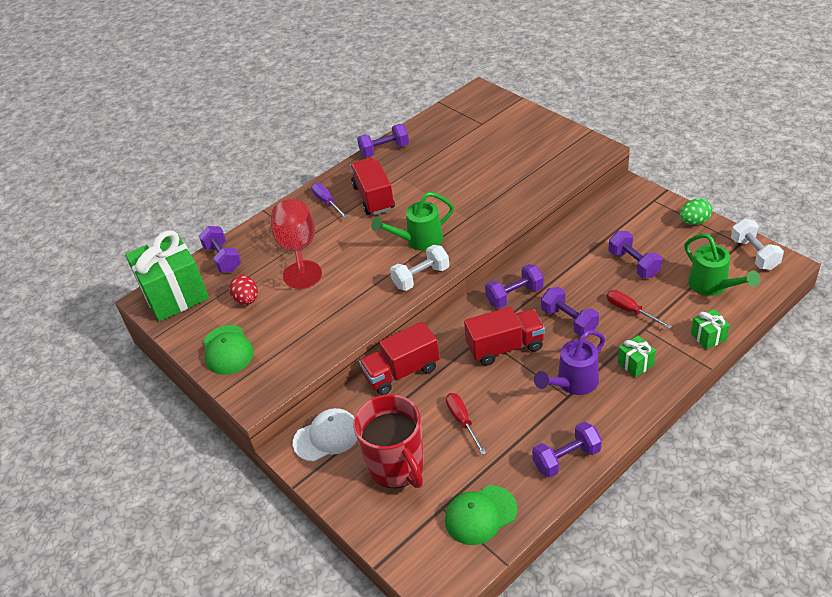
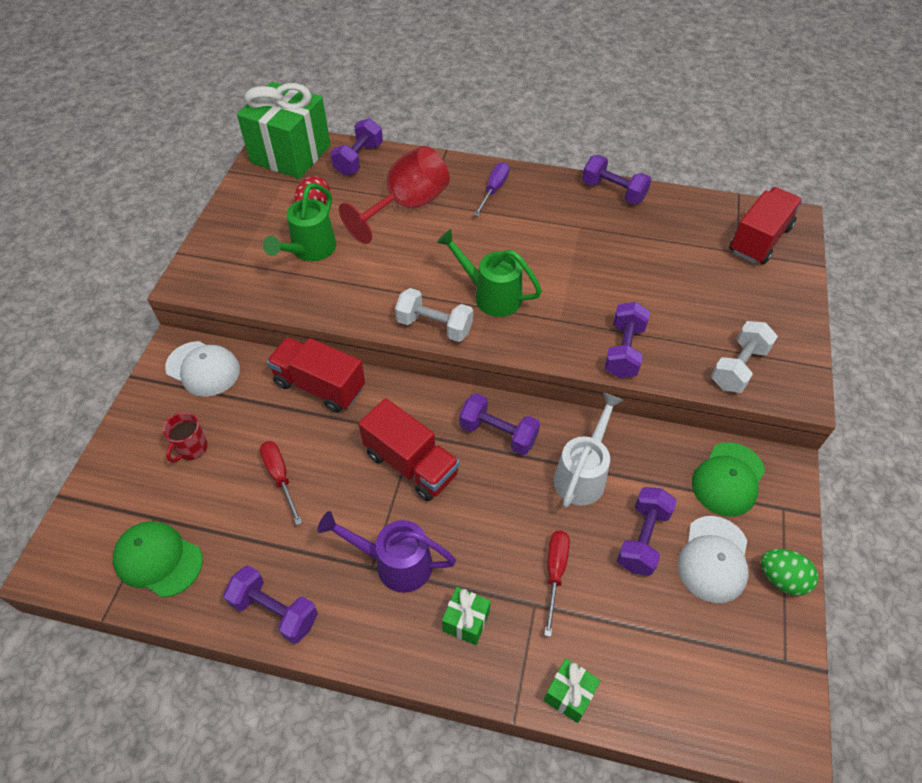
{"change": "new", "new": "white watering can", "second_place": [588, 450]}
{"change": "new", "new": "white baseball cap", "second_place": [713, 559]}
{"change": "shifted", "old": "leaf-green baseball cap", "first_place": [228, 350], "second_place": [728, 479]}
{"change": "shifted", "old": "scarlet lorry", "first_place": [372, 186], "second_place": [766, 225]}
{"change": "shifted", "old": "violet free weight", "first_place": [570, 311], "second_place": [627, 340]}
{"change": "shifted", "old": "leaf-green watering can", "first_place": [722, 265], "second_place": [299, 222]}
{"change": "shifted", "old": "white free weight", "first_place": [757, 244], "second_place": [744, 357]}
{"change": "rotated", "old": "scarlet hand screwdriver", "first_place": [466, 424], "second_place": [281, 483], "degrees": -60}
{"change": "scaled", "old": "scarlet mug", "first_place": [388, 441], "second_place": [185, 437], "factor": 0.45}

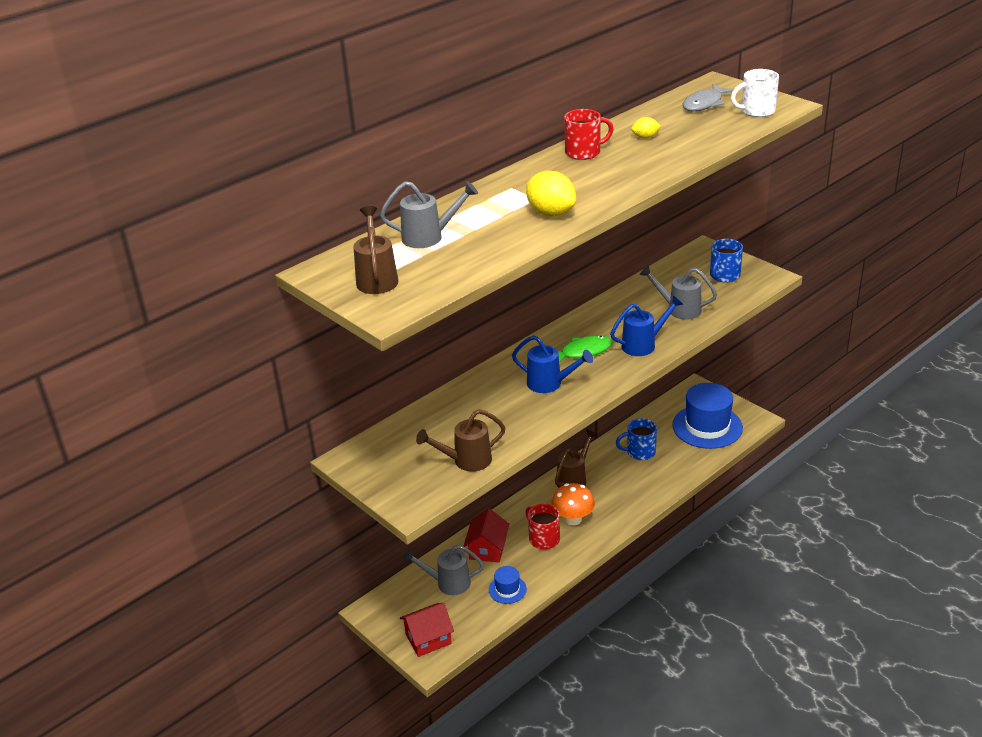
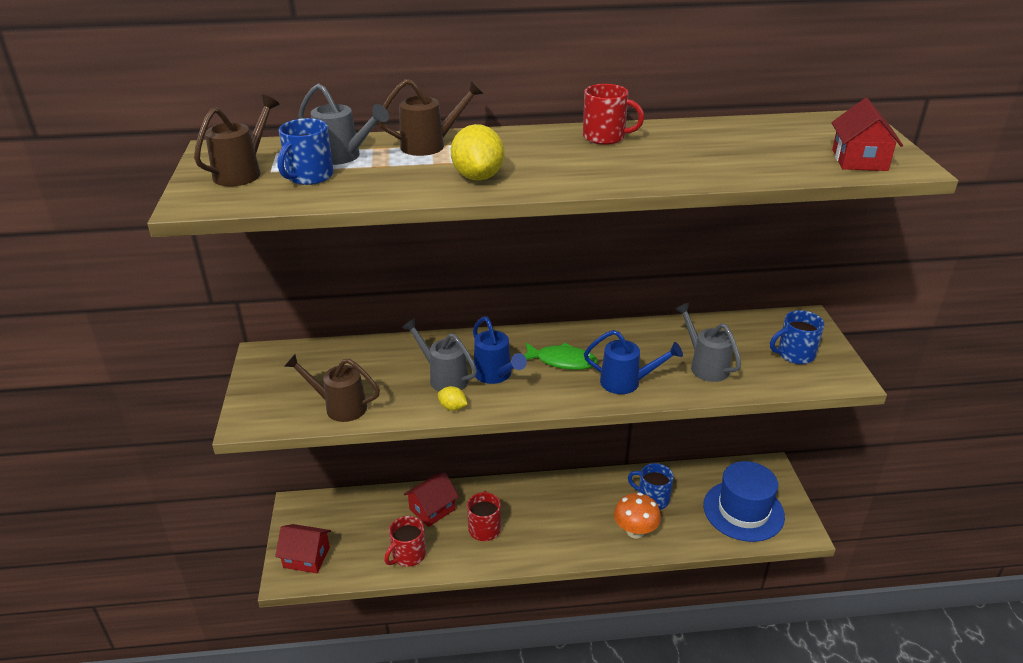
{"change": "gone", "old": "ash-grey toy fish", "first_place": [708, 97]}
{"change": "new", "new": "cobalt mug", "second_place": [305, 151]}
{"change": "shifted", "old": "ash-grey watering can", "first_place": [443, 570], "second_place": [439, 355]}
{"change": "shifted", "old": "orange fungus", "first_place": [573, 504], "second_place": [637, 515]}
{"change": "shifted", "old": "dark brown watering can", "first_place": [576, 459], "second_place": [430, 117]}
{"change": "shifted", "old": "golden citrus fruit", "first_place": [646, 127], "second_place": [452, 398]}
{"change": "swapped", "old": "cobalt hat", "new": "scarlet mug", "first_place": [508, 585], "second_place": [405, 541]}
{"change": "swapped", "old": "white mug", "new": "scarlet toy house", "first_place": [755, 93], "second_place": [867, 134]}

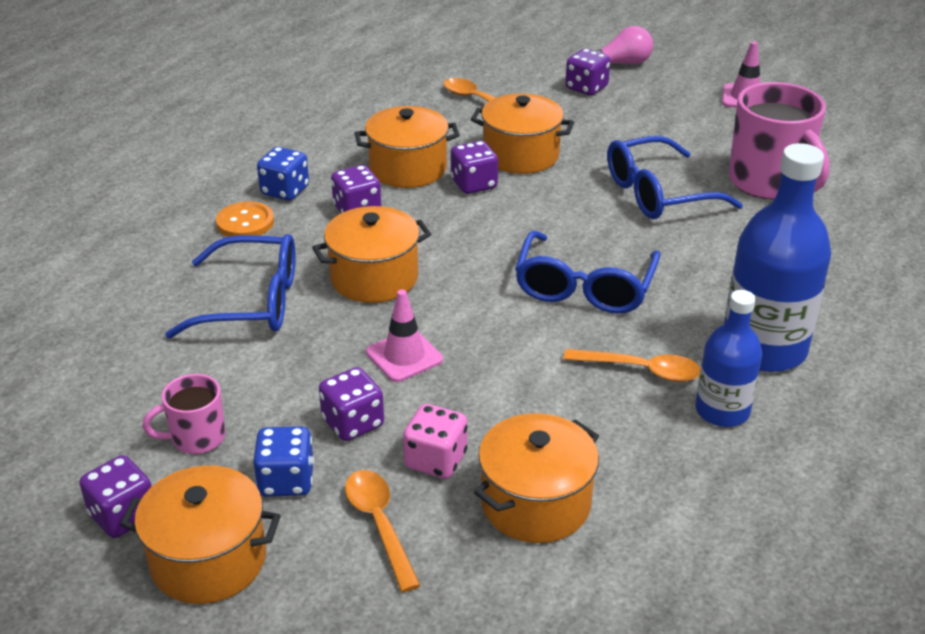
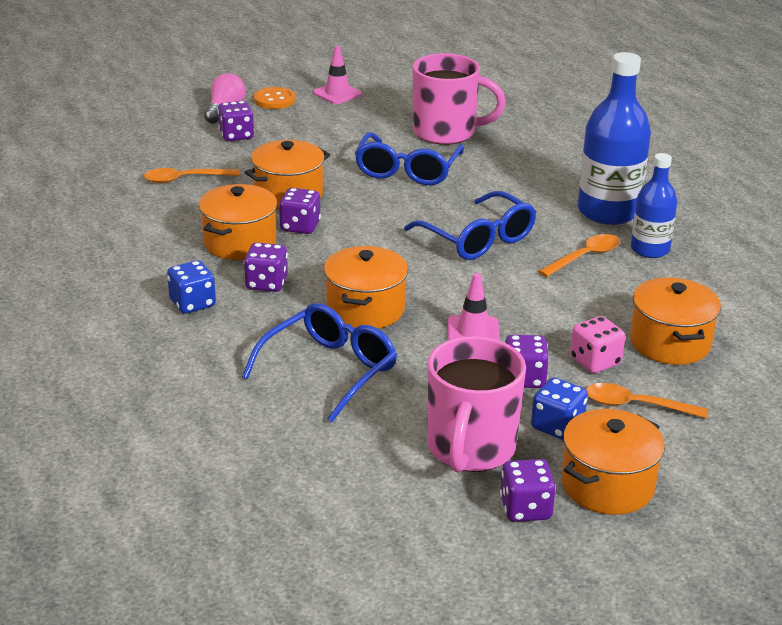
{"change": "shifted", "old": "orange button", "first_place": [245, 219], "second_place": [274, 98]}
{"change": "scaled", "old": "pink mug", "first_place": [184, 414], "second_place": [476, 404], "factor": 1.93}

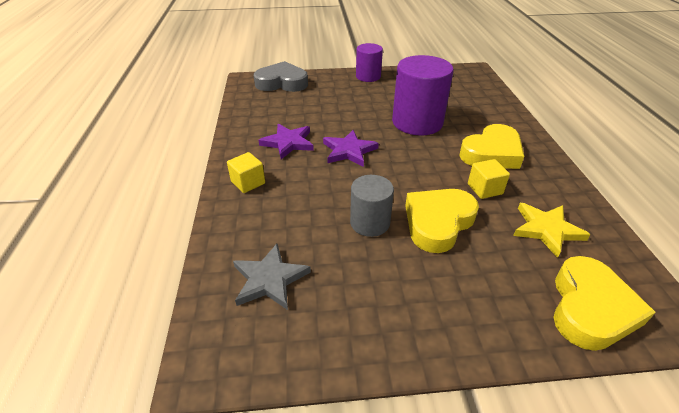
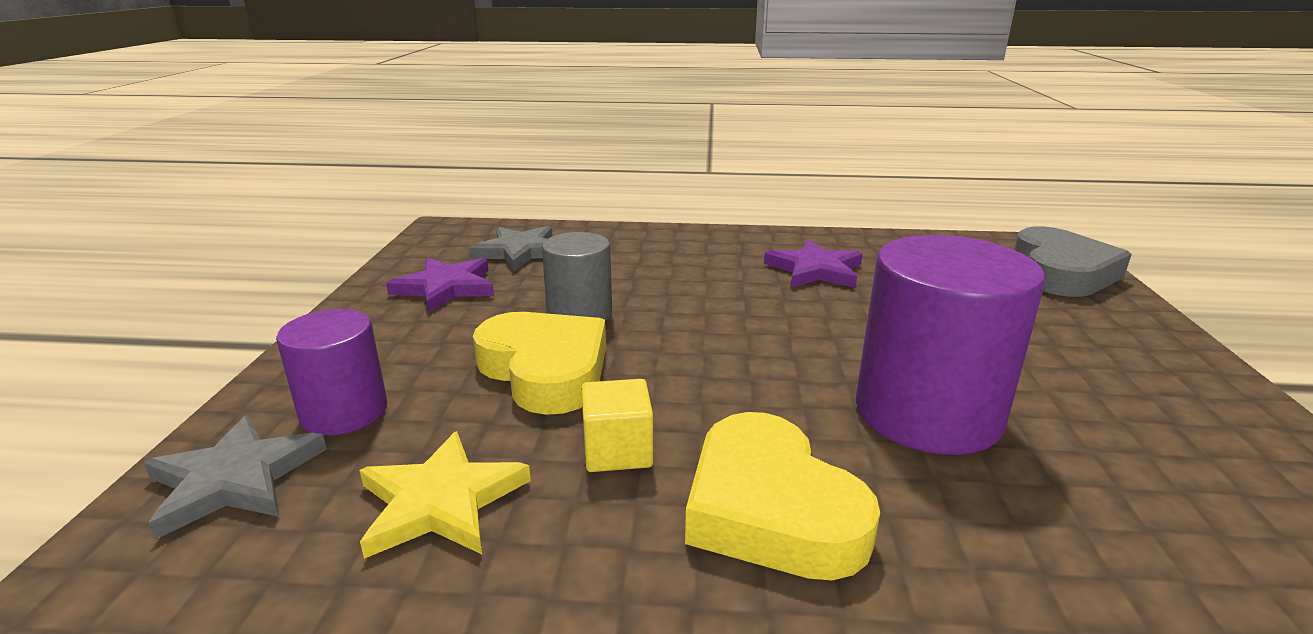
{"change": "gone", "old": "golden block", "first_place": [246, 172]}
{"change": "shifted", "old": "violet star", "first_place": [351, 148], "second_place": [440, 285]}
{"change": "shifted", "old": "violet cylinder shape", "first_place": [369, 62], "second_place": [331, 372]}
{"change": "swapped", "old": "golden heart", "new": "ash-grey star", "first_place": [605, 303], "second_place": [235, 478]}

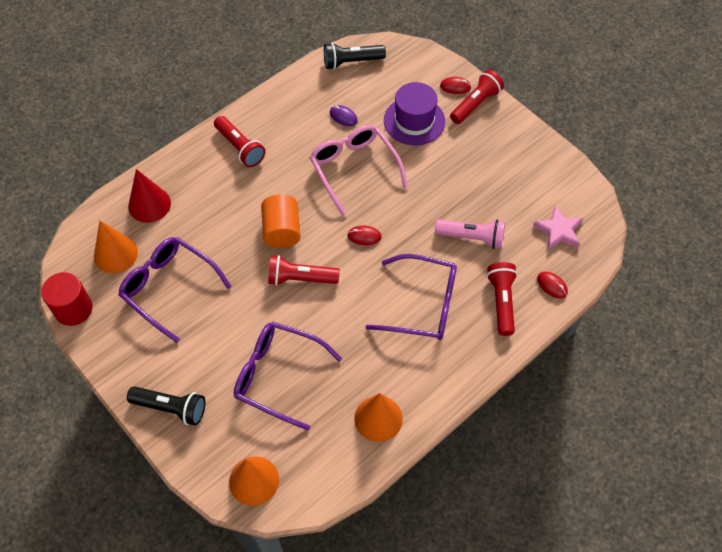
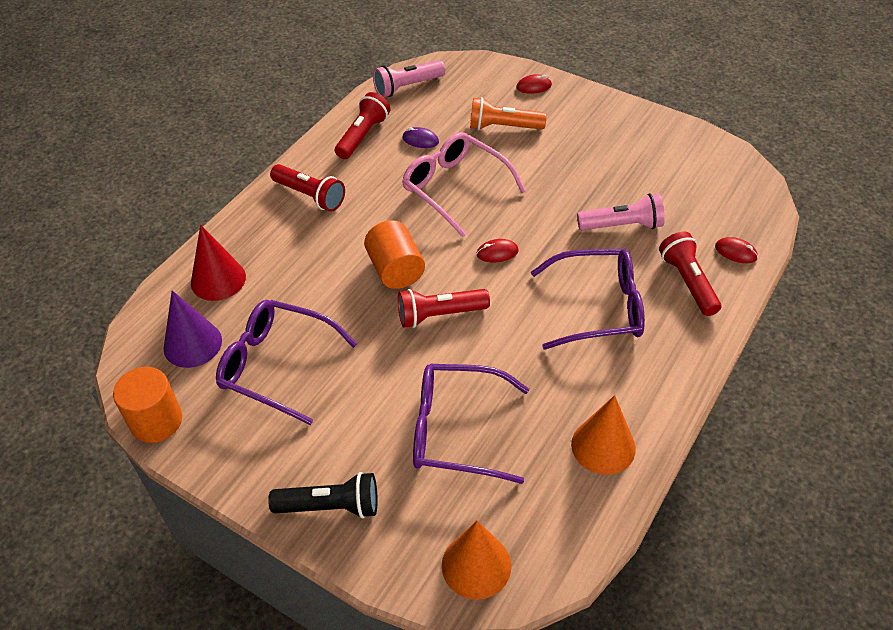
{"change": "gone", "old": "pink star", "first_place": [558, 227]}
{"change": "shifted", "old": "scarlet flashlight", "first_place": [477, 97], "second_place": [362, 125]}
{"change": "swapped", "old": "violet hat", "new": "orange flashlight", "first_place": [414, 113], "second_place": [508, 113]}
{"change": "repainted", "old": "scarlet cylinder shape", "new": "orange cylinder shape", "first_place": [66, 299], "second_place": [147, 405]}
{"change": "repainted", "old": "orange cone shape", "new": "violet cone shape", "first_place": [116, 247], "second_place": [192, 329]}
{"change": "repainted", "old": "black flashlight", "new": "pink flashlight", "first_place": [355, 56], "second_place": [409, 78]}

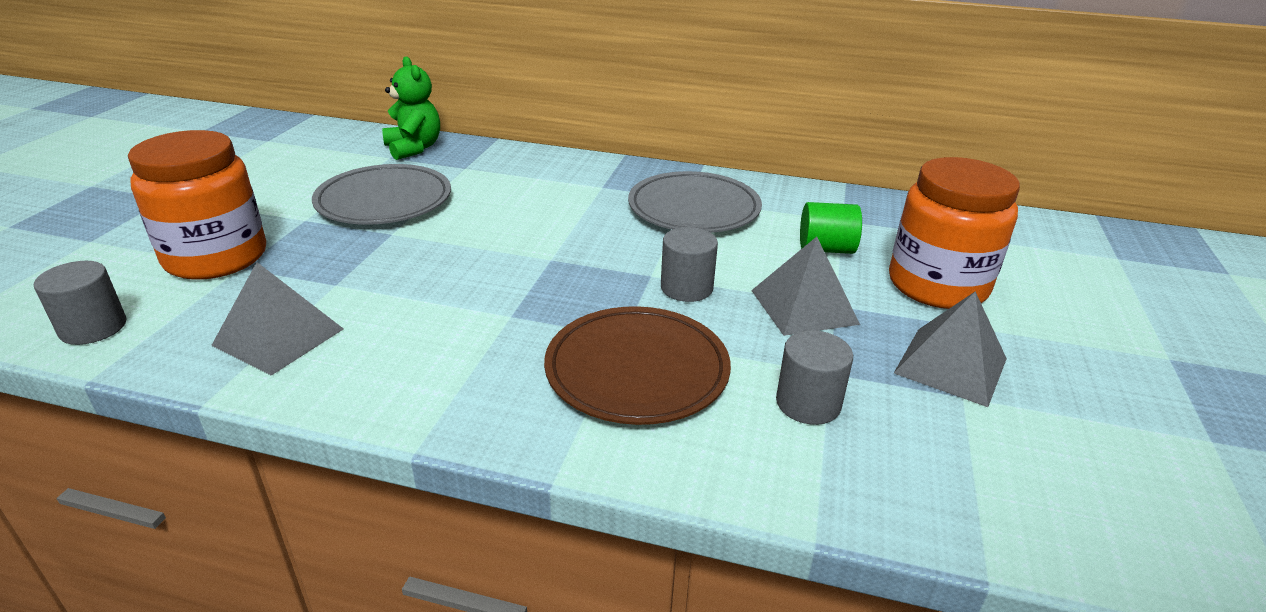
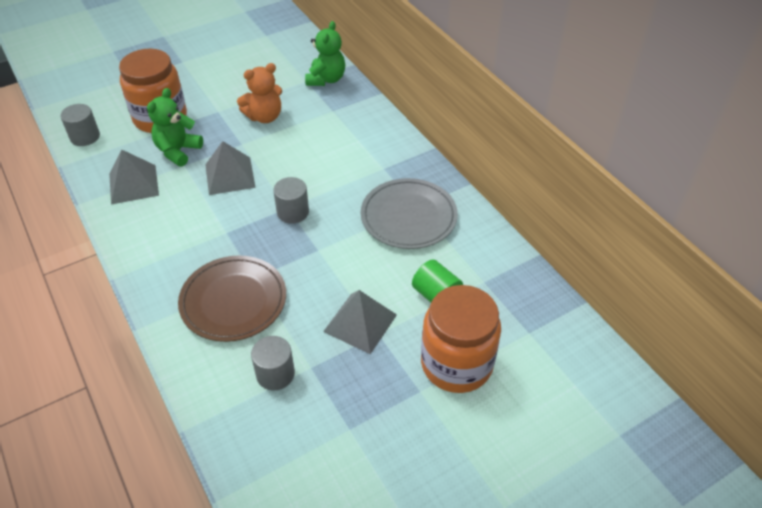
{"change": "new", "new": "leaf-green stuffed bear", "second_place": [175, 127]}
{"change": "shifted", "old": "ash-grey cylinder shape", "first_place": [689, 264], "second_place": [291, 200]}
{"change": "shifted", "old": "ash-grey pyramid", "first_place": [950, 349], "second_place": [230, 168]}
{"change": "swapped", "old": "ash-grey dinner plate", "new": "orange stuffed bear", "first_place": [381, 194], "second_place": [259, 93]}

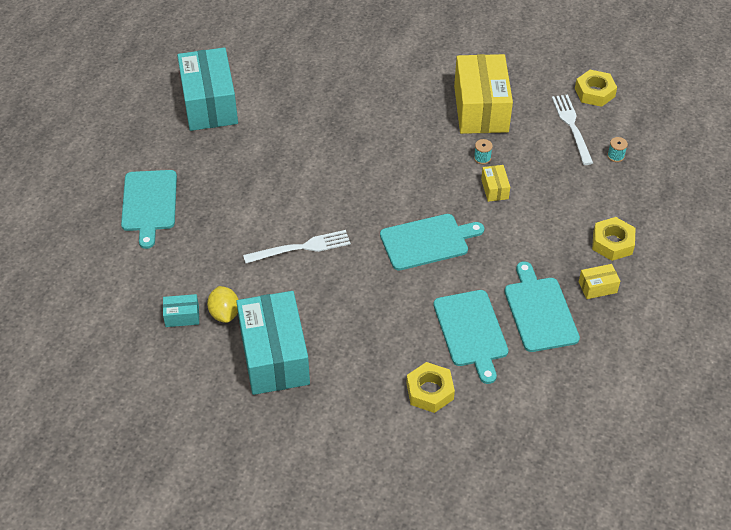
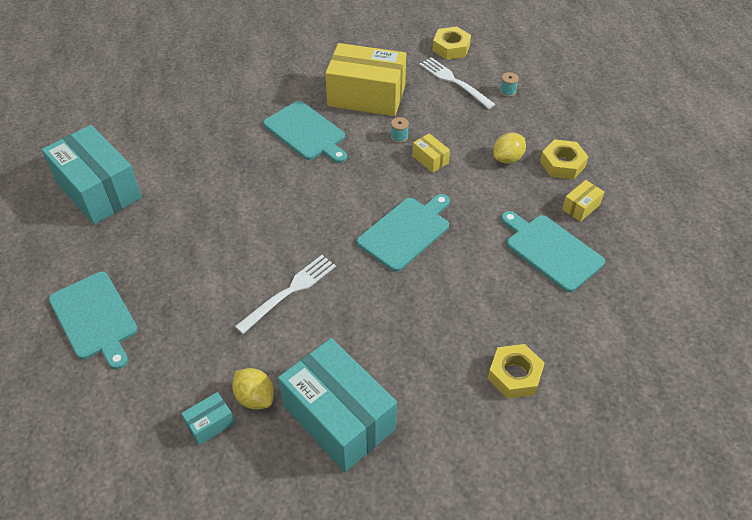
{"change": "new", "new": "golden citrus fruit", "second_place": [509, 148]}
{"change": "shifted", "old": "teal bread board", "first_place": [470, 337], "second_place": [305, 132]}
{"change": "rotated", "old": "golden parcel", "first_place": [483, 94], "second_place": [365, 79], "degrees": -45}

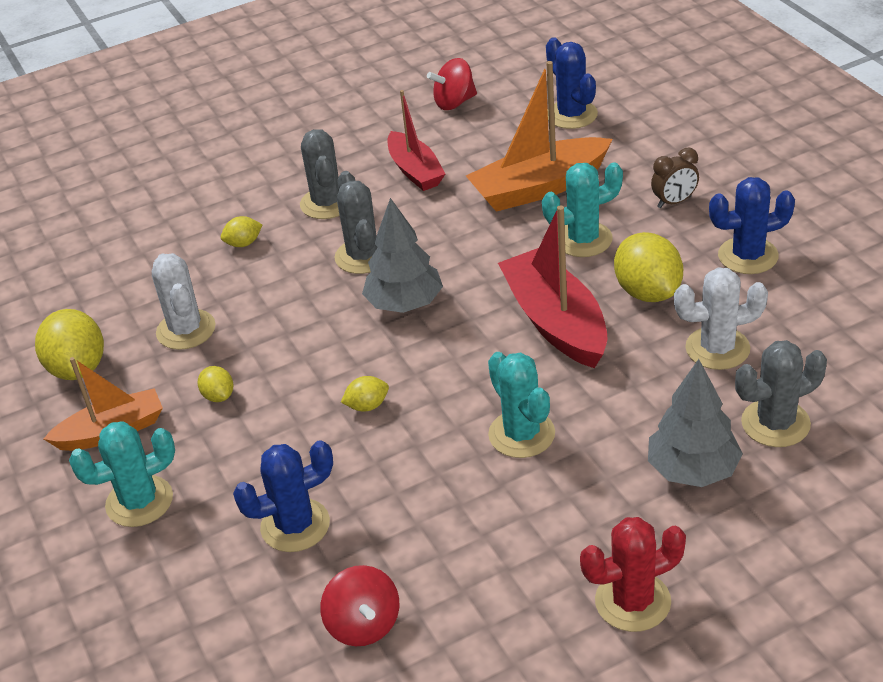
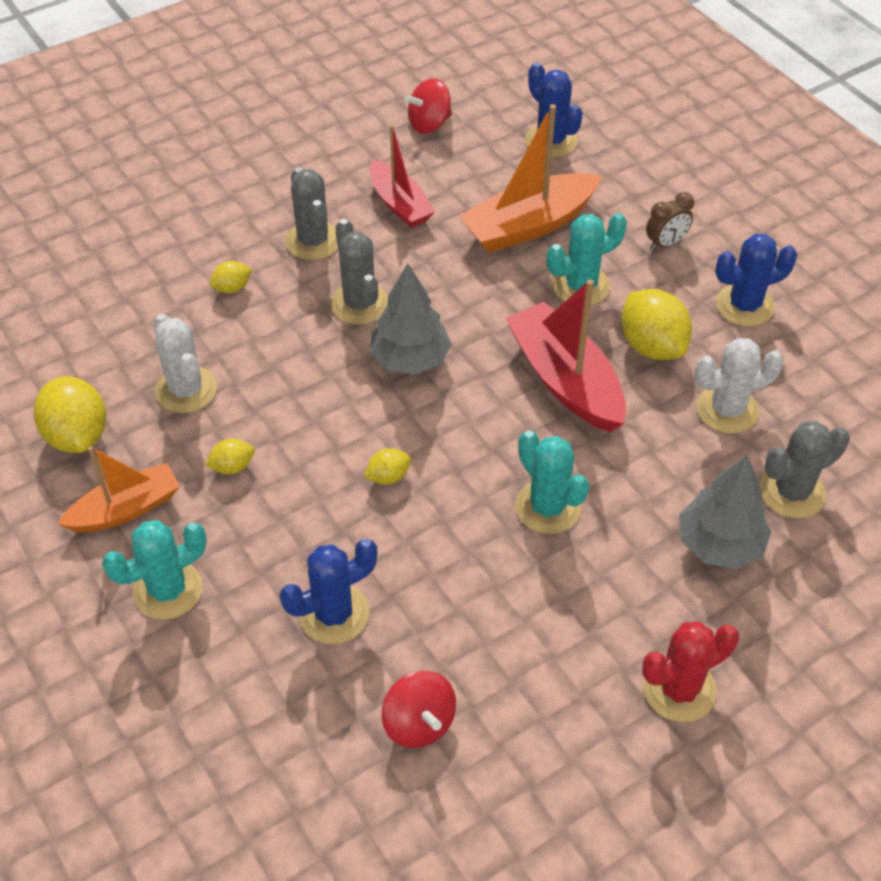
{"change": "rotated", "old": "golden citrus fruit", "first_place": [215, 384], "second_place": [230, 456], "degrees": -75}

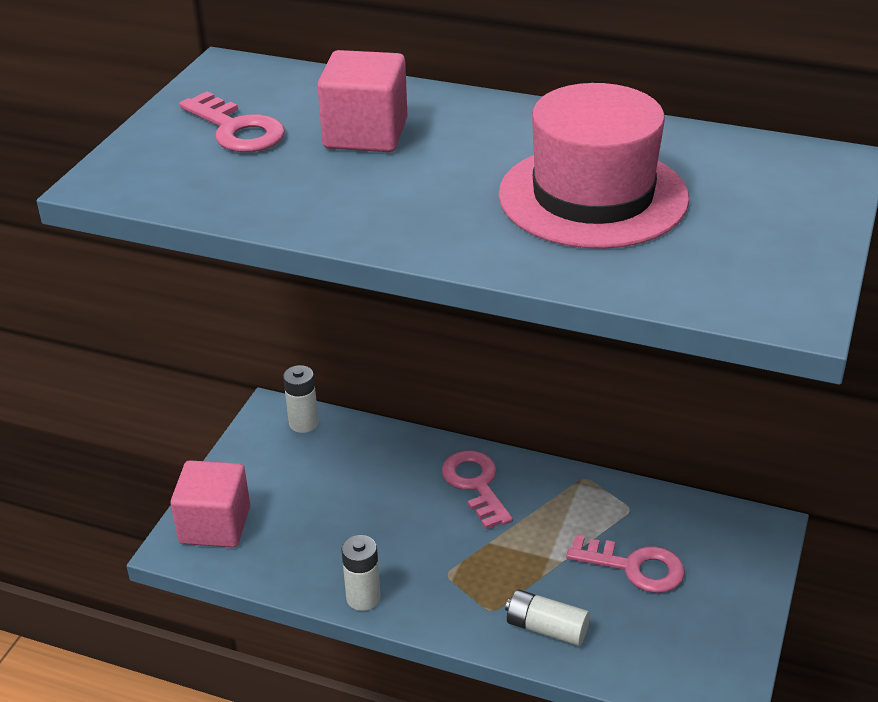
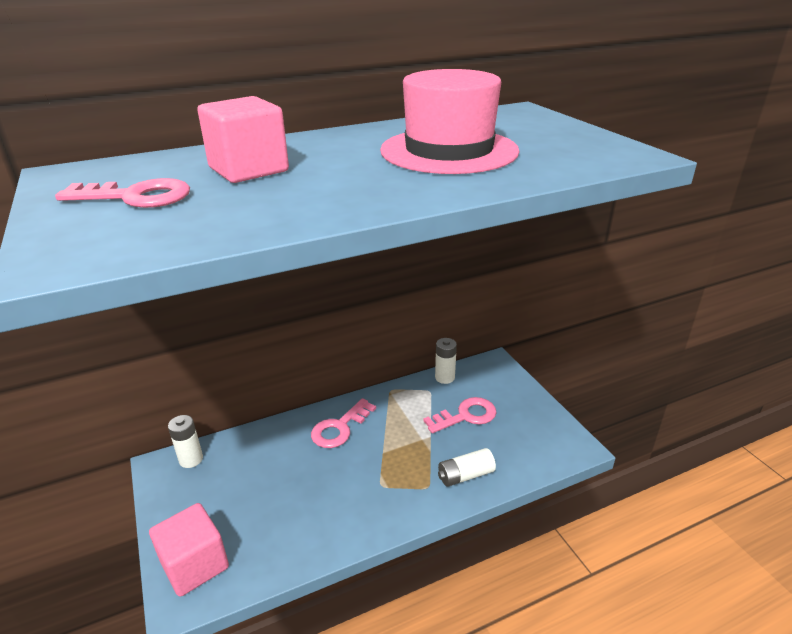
{"change": "shifted", "old": "white battery", "first_place": [361, 573], "second_place": [446, 361]}
{"change": "rotated", "old": "pink key", "first_place": [477, 489], "second_place": [343, 423], "degrees": -75}

